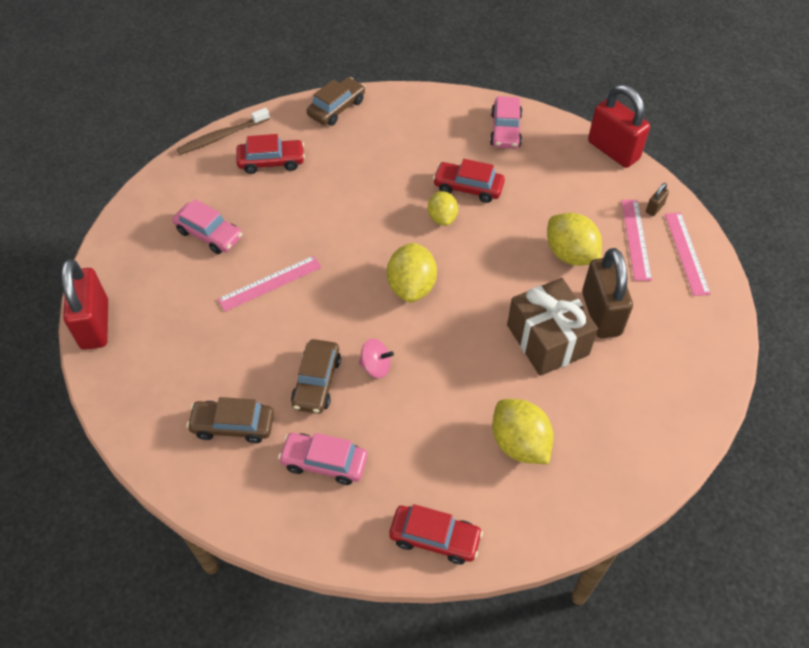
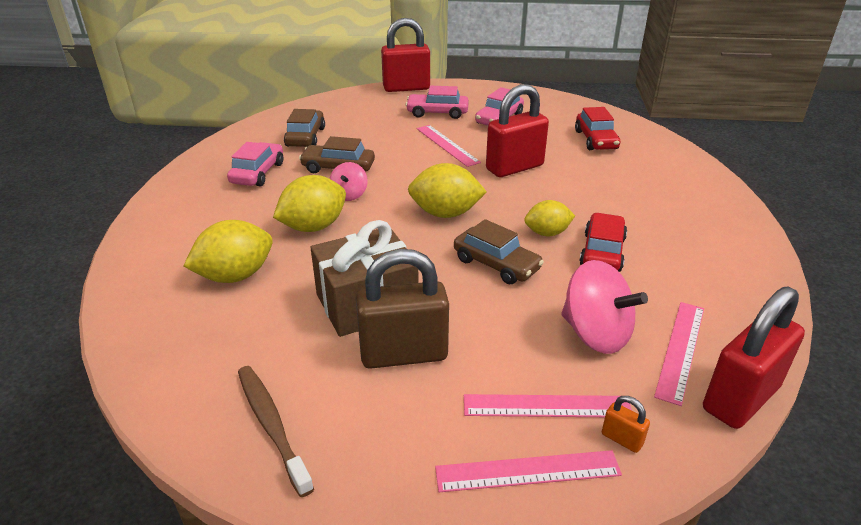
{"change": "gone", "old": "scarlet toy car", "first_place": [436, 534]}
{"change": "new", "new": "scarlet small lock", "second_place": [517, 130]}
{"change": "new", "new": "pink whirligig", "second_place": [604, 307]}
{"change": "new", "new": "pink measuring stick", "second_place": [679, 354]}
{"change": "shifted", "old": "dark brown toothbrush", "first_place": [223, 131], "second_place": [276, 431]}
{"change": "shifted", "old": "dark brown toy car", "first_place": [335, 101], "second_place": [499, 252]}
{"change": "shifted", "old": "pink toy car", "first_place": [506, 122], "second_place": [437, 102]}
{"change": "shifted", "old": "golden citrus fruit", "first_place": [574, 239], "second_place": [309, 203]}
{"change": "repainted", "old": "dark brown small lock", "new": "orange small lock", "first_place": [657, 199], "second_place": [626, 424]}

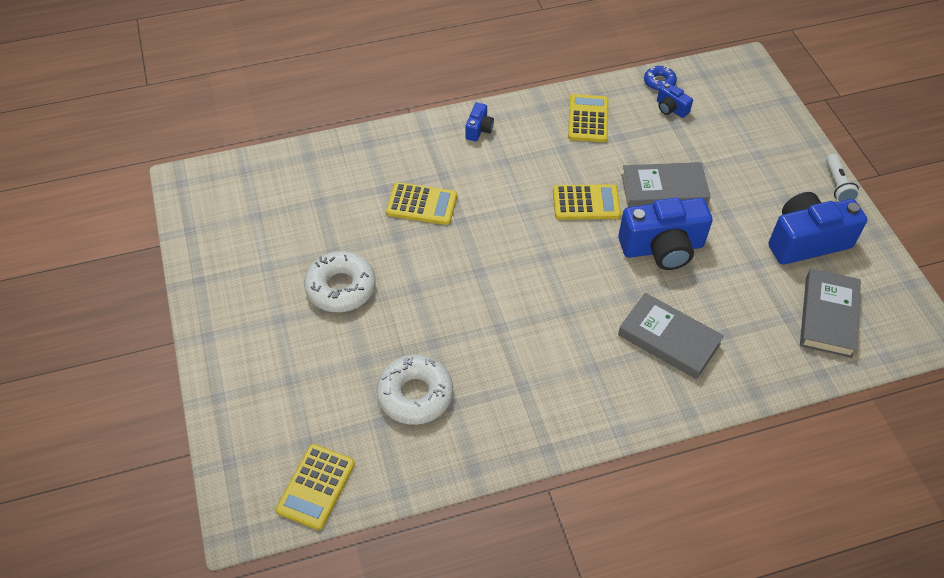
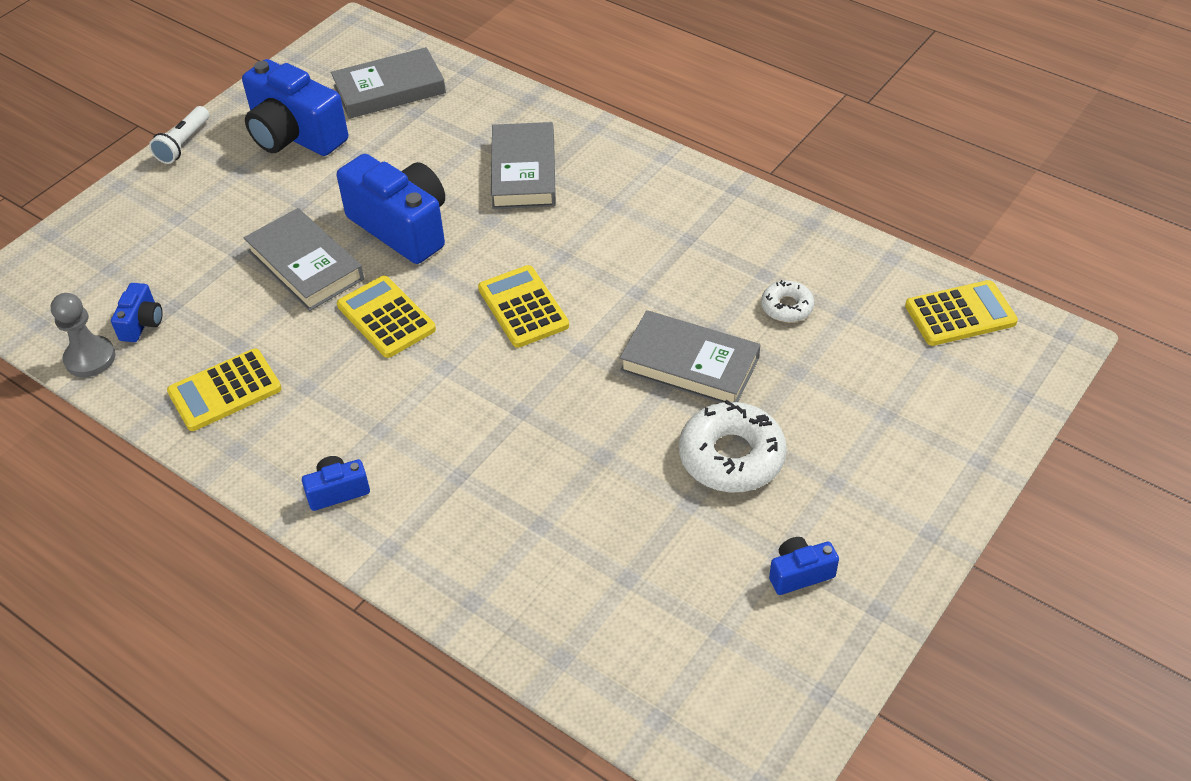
{"change": "new", "new": "ash-grey hardcover", "second_place": [690, 356]}
{"change": "new", "new": "cobalt compact camera", "second_place": [804, 566]}
{"change": "shifted", "old": "golden pocket calculator", "first_place": [421, 203], "second_place": [523, 306]}
{"change": "swapped", "old": "cobalt donut", "new": "ash-grey game pawn", "first_place": [660, 78], "second_place": [83, 335]}
{"change": "rotated", "old": "white flashlight", "first_place": [843, 178], "second_place": [179, 135], "degrees": 150}
{"change": "scaled", "old": "white donut", "first_place": [414, 390], "second_place": [787, 301], "factor": 0.54}

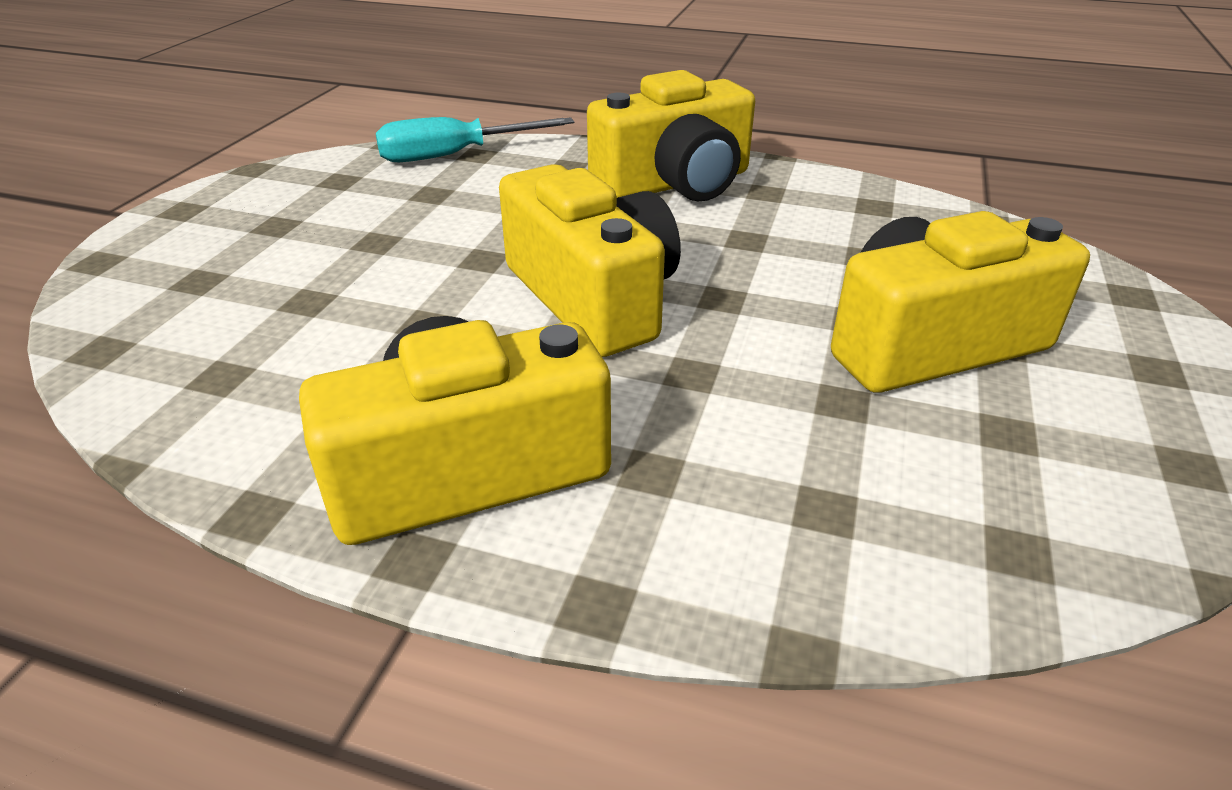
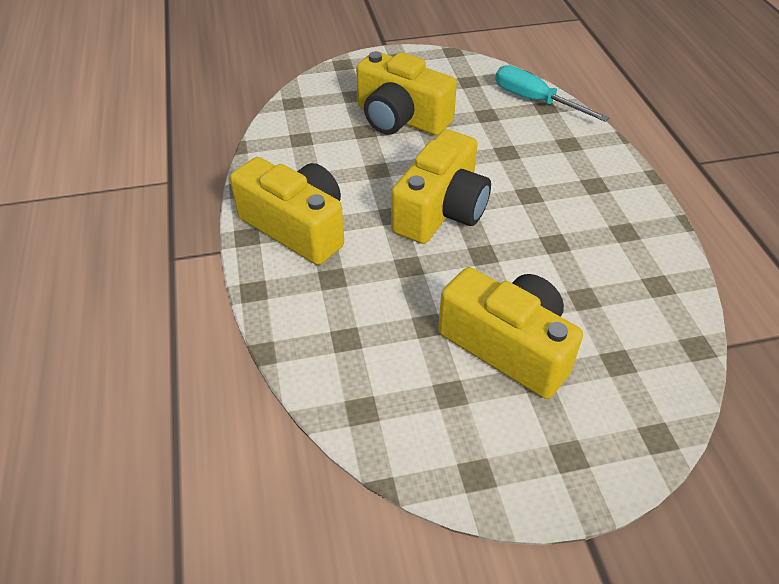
{"change": "shifted", "old": "golden compact camera", "first_place": [671, 135], "second_place": [406, 93]}

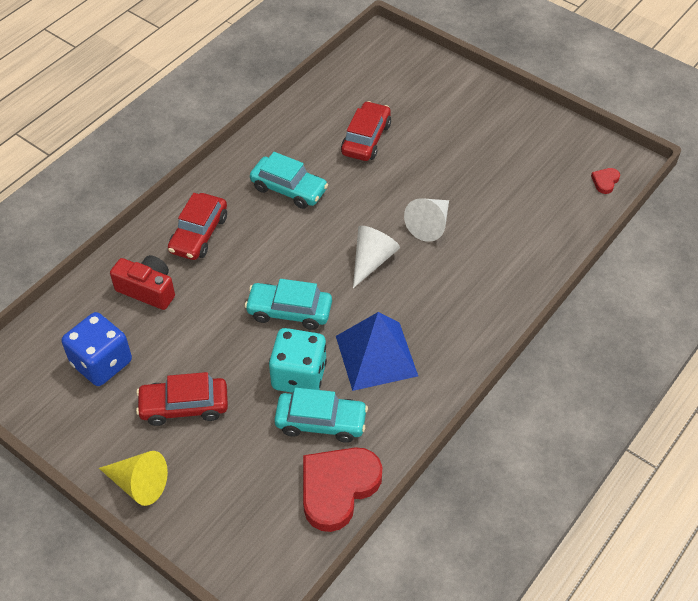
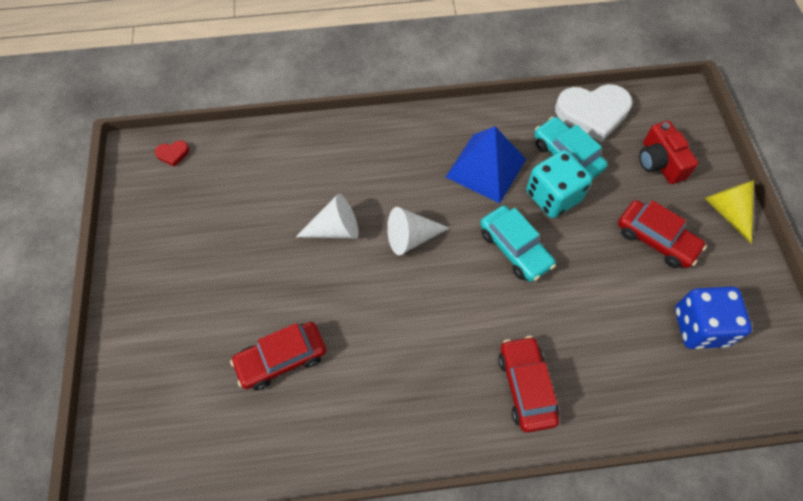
{"change": "gone", "old": "teal toy car", "first_place": [289, 180]}
{"change": "shifted", "old": "scarlet compact camera", "first_place": [142, 282], "second_place": [668, 152]}
{"change": "repainted", "old": "scarlet heart", "new": "white heart", "first_place": [342, 489], "second_place": [593, 113]}
{"change": "rotated", "old": "scarlet toy car", "first_place": [197, 226], "second_place": [528, 384], "degrees": -75}

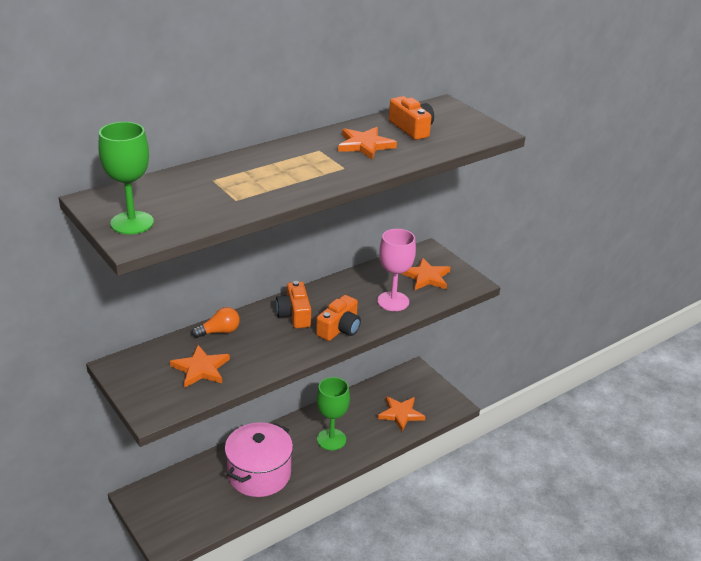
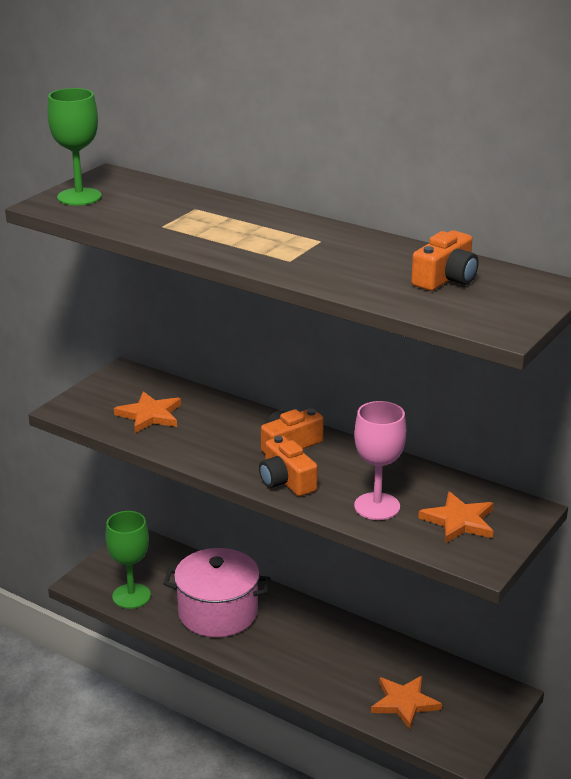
{"change": "gone", "old": "orange light bulb", "first_place": [216, 322]}
{"change": "gone", "old": "orange star", "first_place": [367, 143]}
{"change": "shifted", "old": "leaf-green wine glass", "first_place": [333, 413], "second_place": [128, 560]}
{"change": "rotated", "old": "orange compact camera", "first_place": [338, 318], "second_place": [288, 466], "degrees": 45}

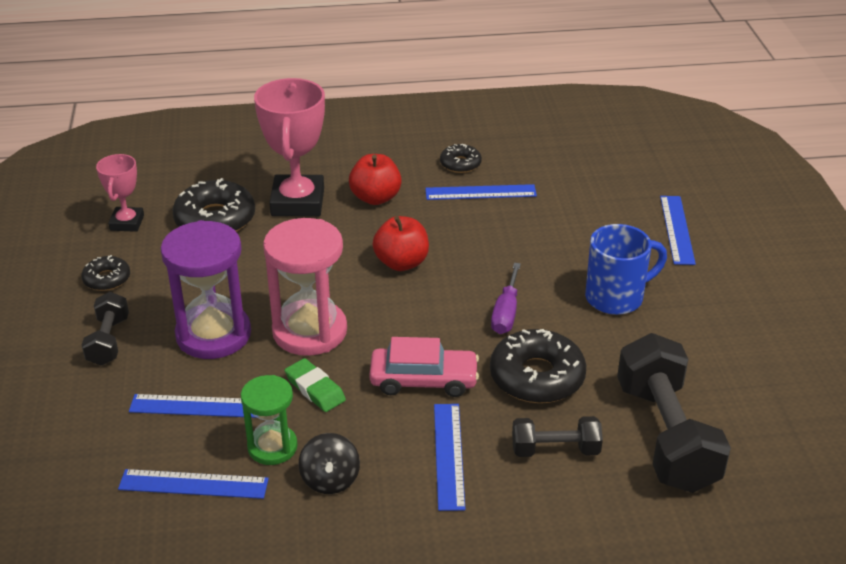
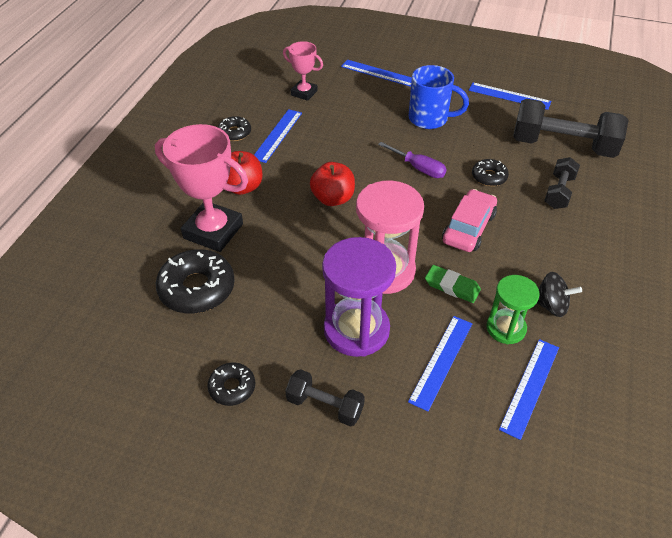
{"change": "shifted", "old": "pink award cup", "first_place": [120, 193], "second_place": [303, 71]}
{"change": "shifted", "old": "cobalt measuring stick", "first_place": [450, 457], "second_place": [510, 96]}
{"change": "rotated", "old": "leaf-green eraser", "first_place": [315, 385], "second_place": [453, 284], "degrees": 45}
{"change": "rotated", "old": "cobalt mug", "first_place": [626, 269], "second_place": [439, 97], "degrees": 105}
{"change": "scaled", "old": "black donut", "first_place": [538, 366], "second_place": [490, 172], "factor": 0.55}

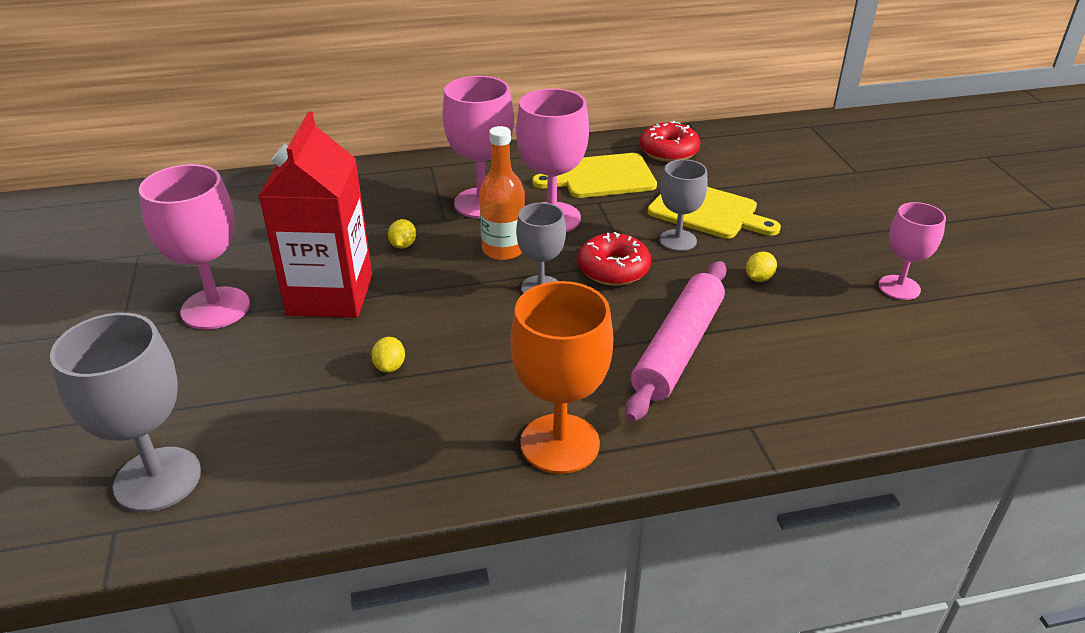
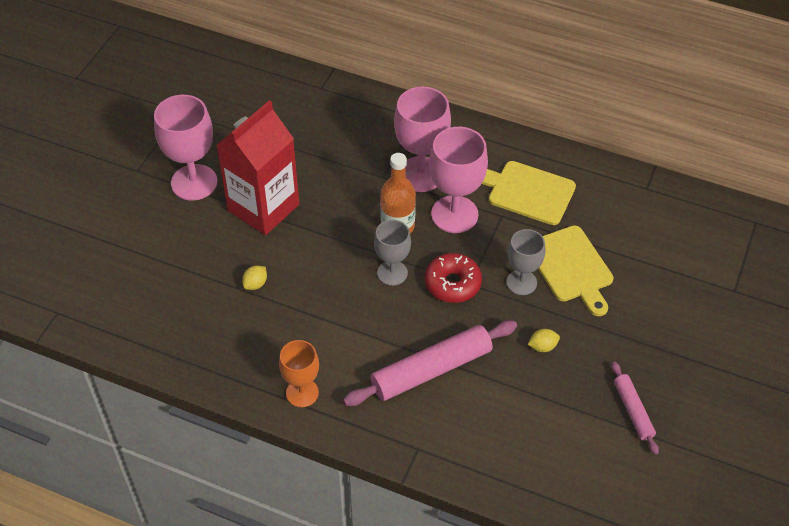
{"change": "gone", "old": "ash-grey wine glass", "first_place": [125, 412]}
{"change": "gone", "old": "golden citrus fruit", "first_place": [402, 234]}
{"change": "gone", "old": "scarlet donut", "first_place": [670, 141]}
{"change": "swapped", "old": "pink wine glass", "new": "pink dough roller", "first_place": [912, 251], "second_place": [635, 408]}
{"change": "scaled", "old": "orange wine glass", "first_place": [561, 377], "second_place": [299, 373], "factor": 0.62}

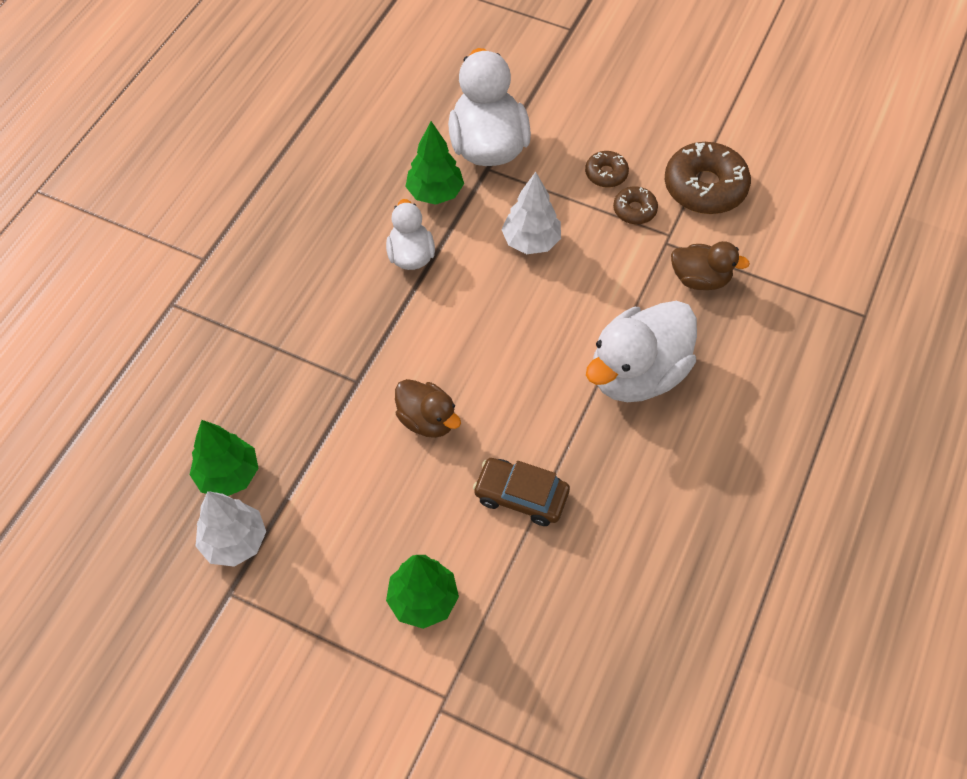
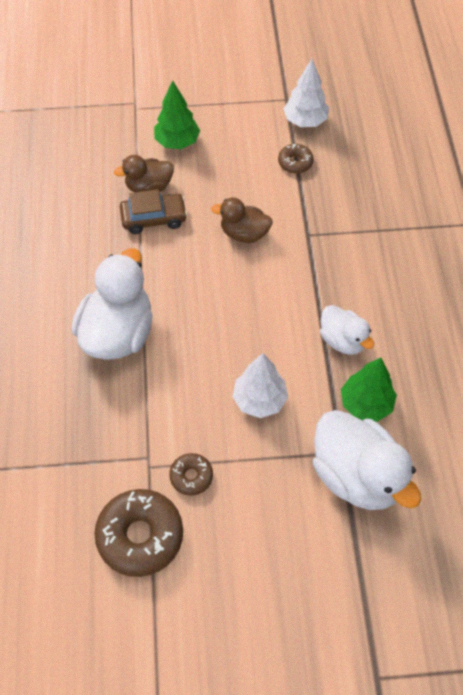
{"change": "gone", "old": "leaf-green toy tree", "first_place": [224, 458]}
{"change": "shifted", "old": "dark brown donut", "first_place": [607, 169], "second_place": [296, 159]}
{"change": "shifted", "old": "dark brown duck", "first_place": [710, 265], "second_place": [144, 173]}

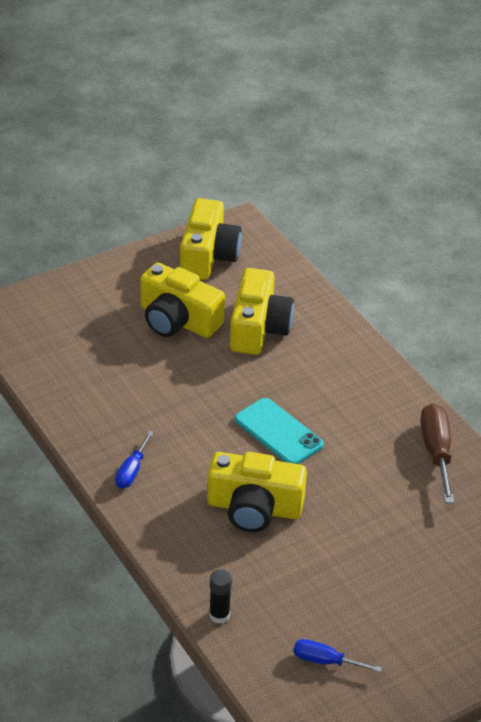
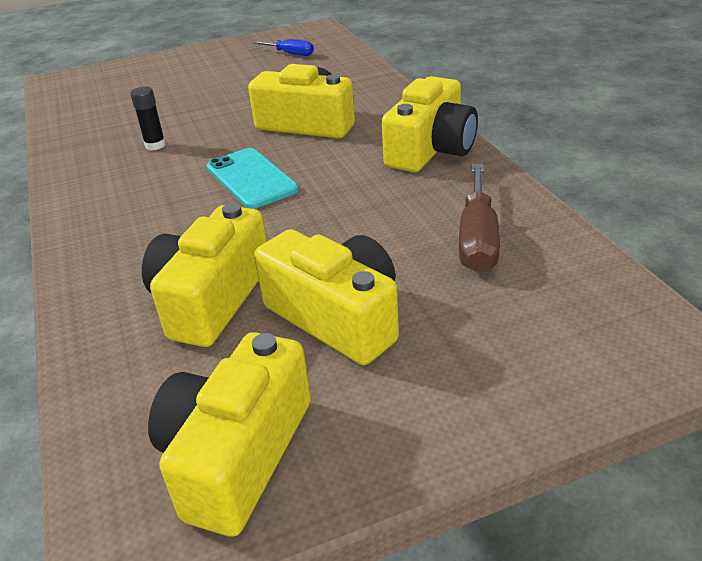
{"change": "shifted", "old": "black stick of glue", "first_place": [220, 596], "second_place": [148, 118]}
{"change": "shifted", "old": "dark brown hand screwdriver", "first_place": [437, 453], "second_place": [479, 218]}
{"change": "swapped", "old": "cobalt hand screwdriver", "new": "golden compact camera", "first_place": [134, 459], "second_place": [430, 124]}

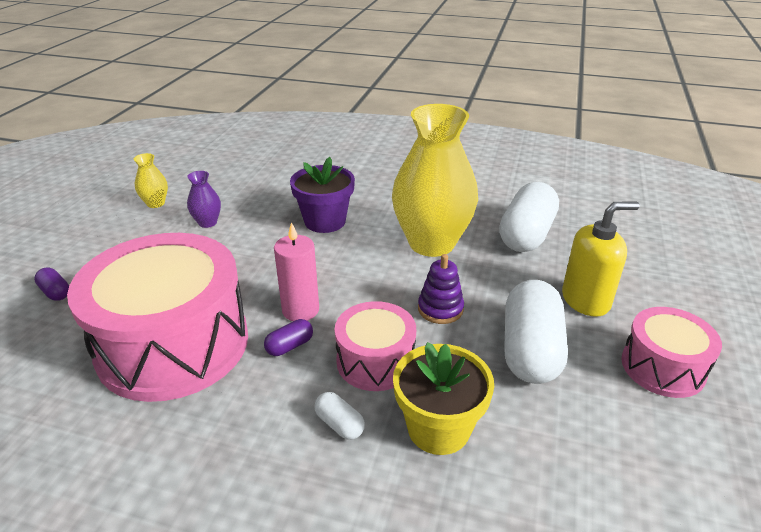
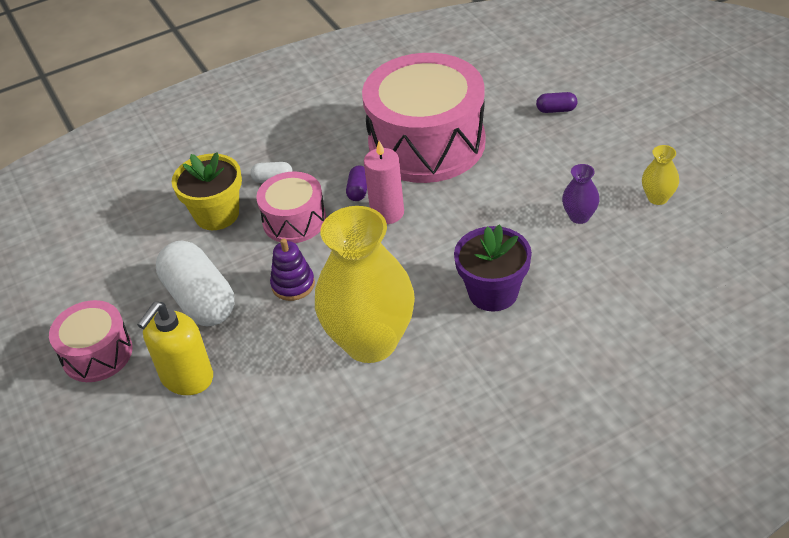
{"change": "gone", "old": "white pill", "first_place": [529, 217]}

